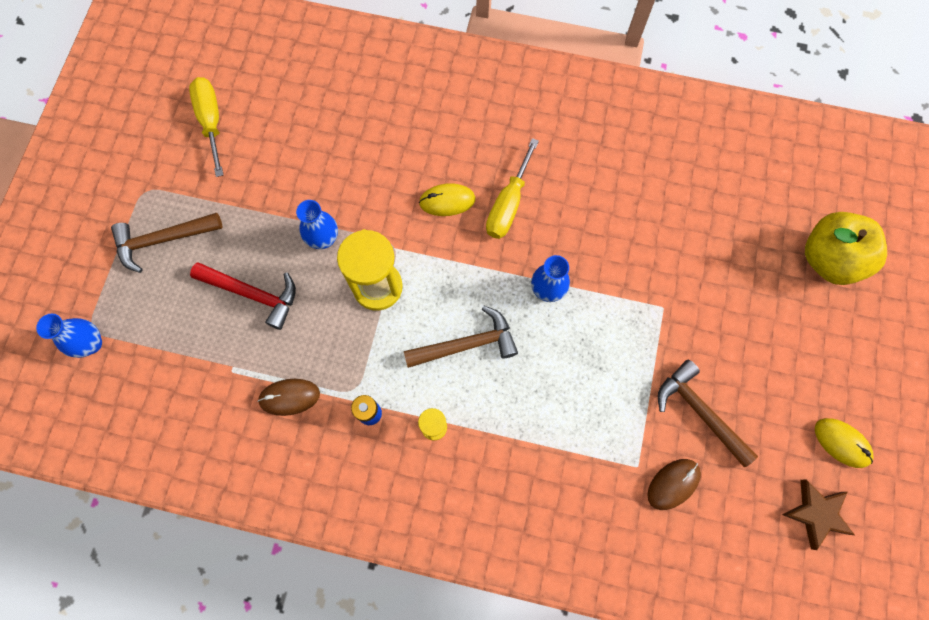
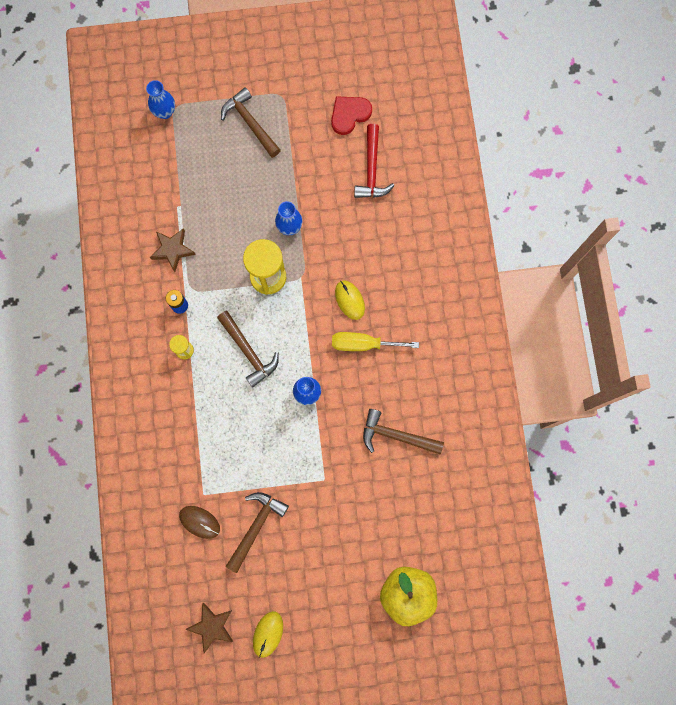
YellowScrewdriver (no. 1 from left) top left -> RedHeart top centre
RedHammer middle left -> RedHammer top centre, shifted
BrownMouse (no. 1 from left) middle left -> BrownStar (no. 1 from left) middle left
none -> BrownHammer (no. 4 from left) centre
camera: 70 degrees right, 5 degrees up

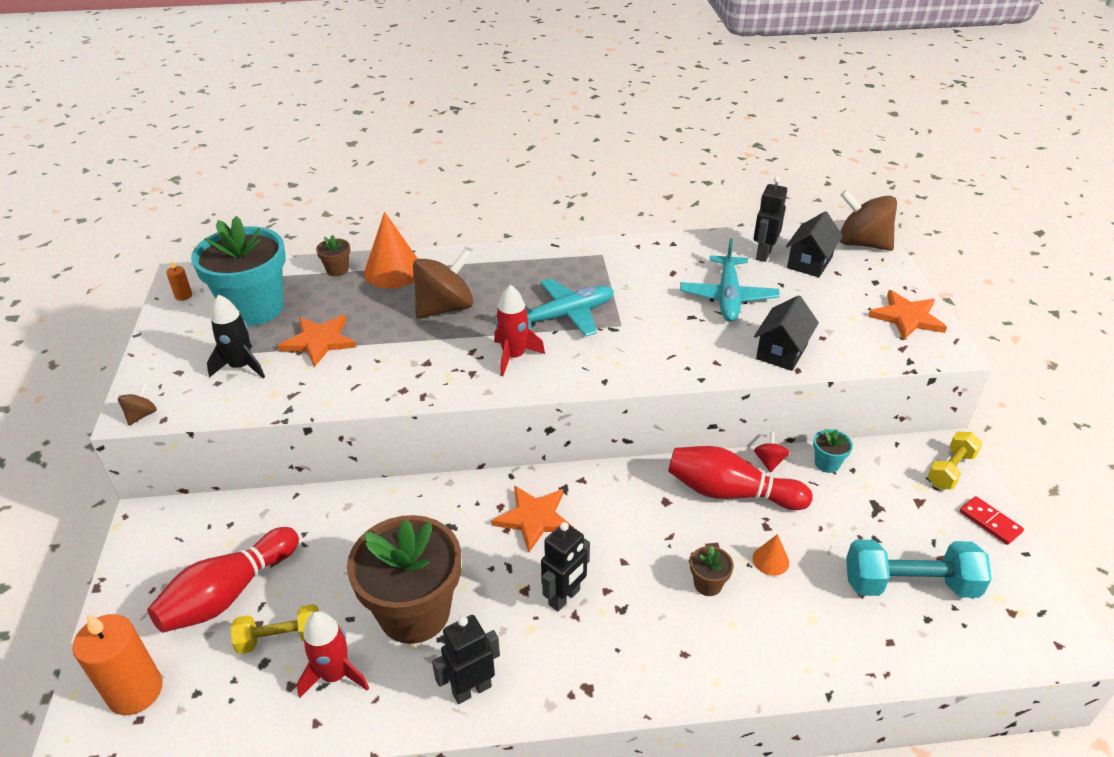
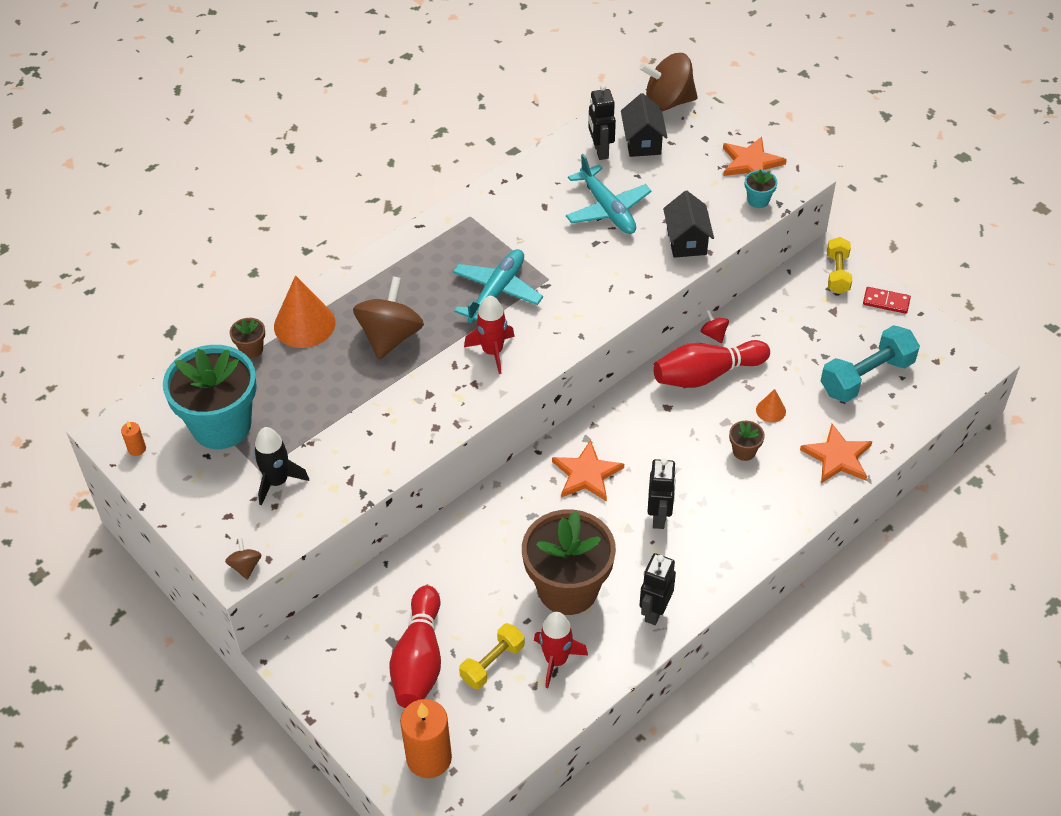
OrangeStar (no. 1 from left in the first image) middle left -> OrangeStar (no. 3 from left) middle right, shifted
TurquoiseFlowerPot (no. 2 from left) middle right -> TurquoiseFlowerPot (no. 2 from left) top right, shifted
camera: 35 degrees left, 10 degrees up

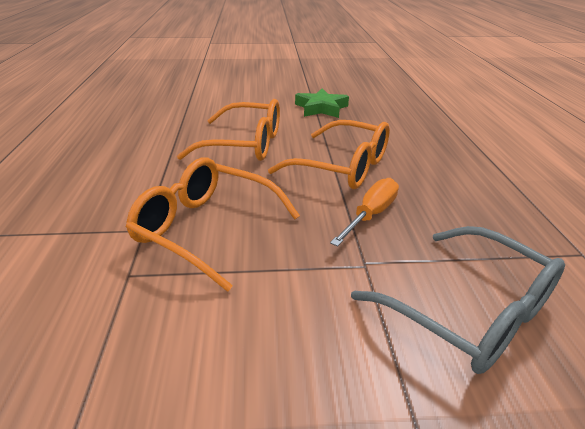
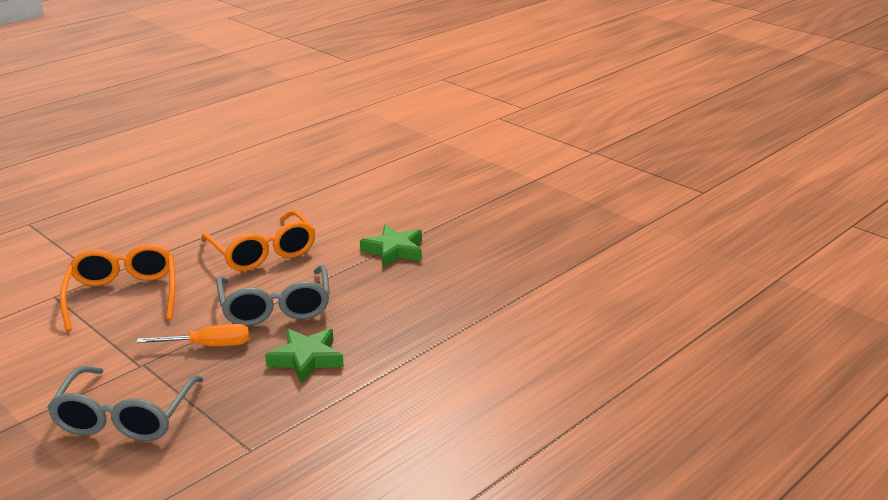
OrangeGlasses (no. 3 from left) centre -> GreyGlasses (no. 2 from left) middle left
none -> GreenStar (no. 1 from left) bottom centre
camera: 50 degrees right, 5 degrees down

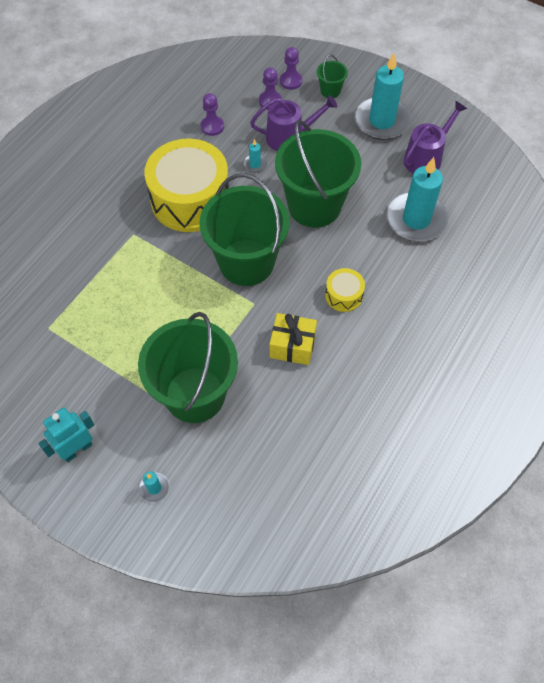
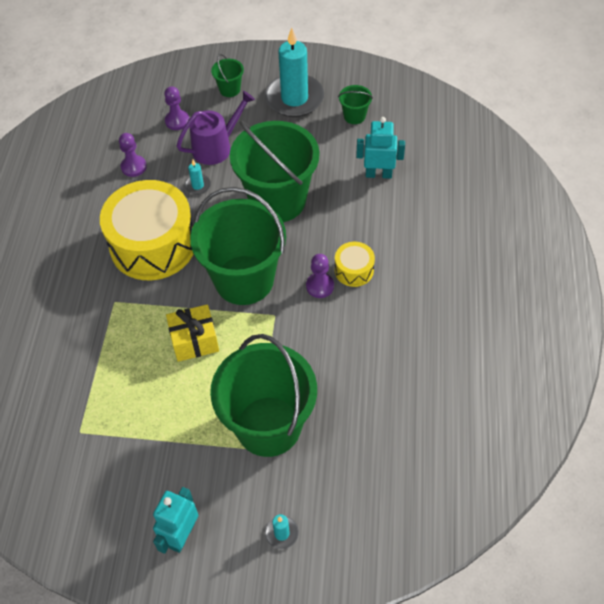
PurplePawn (no. 3 from left) top centre -> PurplePawn (no. 3 from left) centre, shifted
PurpleWateringCan (no. 2 from left) top right -> GreenBucket (no. 5 from left) top centre
TurquoiseCandle (no. 4 from left) top right -> TurquoiseRobot (no. 2 from left) top centre
YellowGift centre -> YellowGift middle left, shifted
camera: 25 degrees left, 5 degrees down

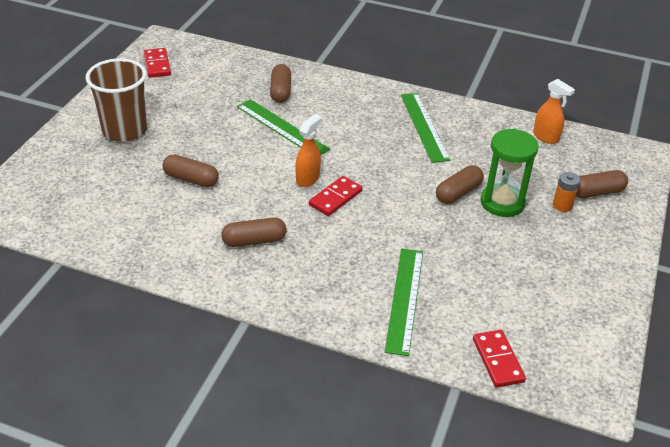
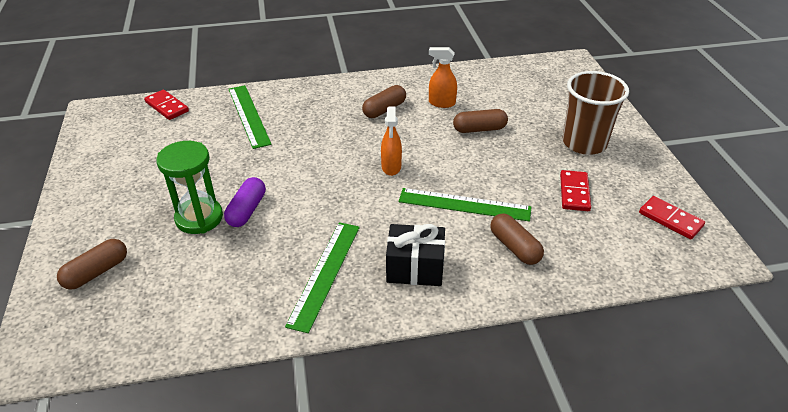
OrangeSprayBottle (no. 2 from left) top right -> OrangeSprayBottle (no. 2 from left) top centre, shifted
GreenRuler (no. 3 from left in the first image) top centre -> GreenRuler (no. 2 from left) bottom centre, 60 degrees clockwise
BrownCapsule (no. 4 from left) middle right -> PurpleCapsule middle left
OrangeBattery middle right -> none
RedDomino (no. 2 from left) centre -> RedDomino (no. 2 from left) middle right, shifted
none -> BlackGift centre
camera: 150 degrees right, 0 degrees up

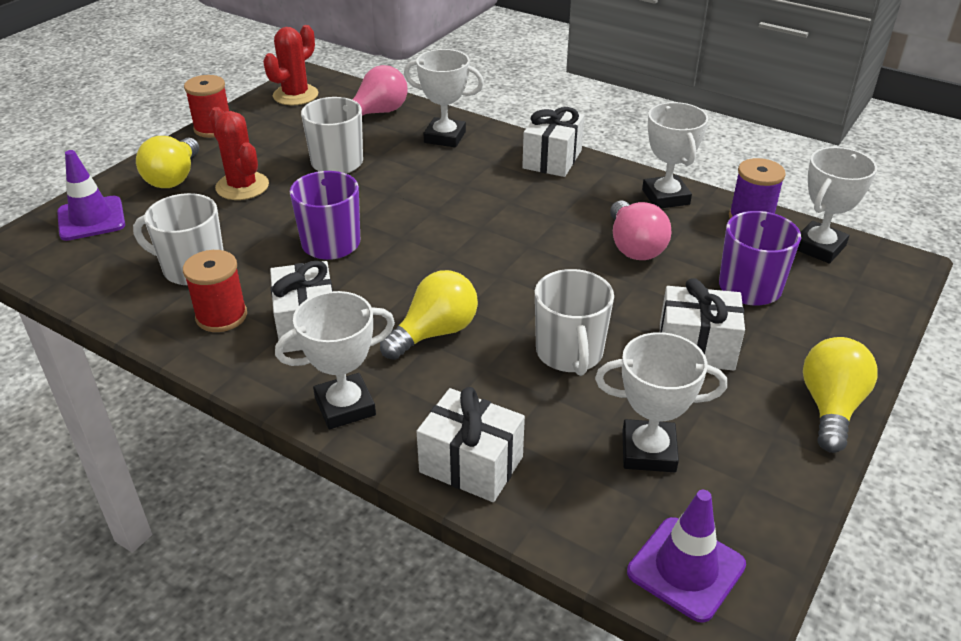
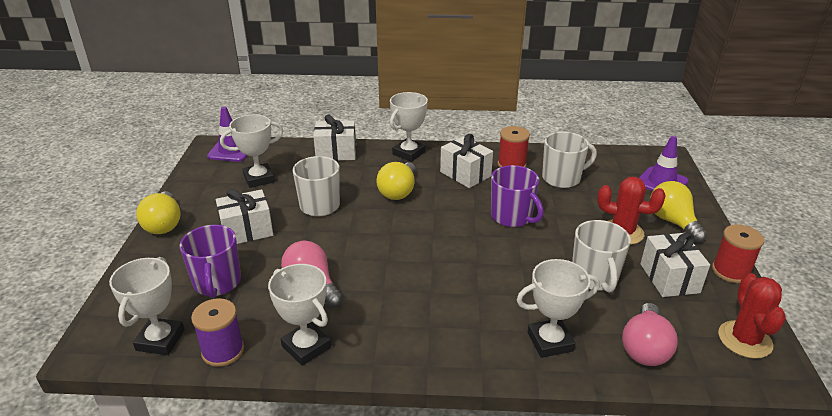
WhiteGift (no. 3 from left in the first image) top centre -> WhiteGift (no. 4 from left) middle right, shifted
camera: 150 degrees right, 5 degrees down

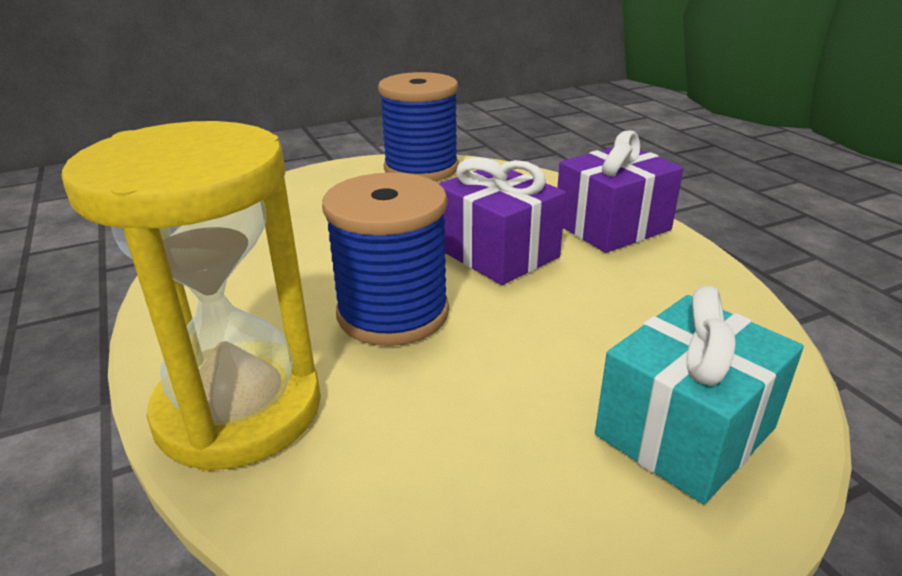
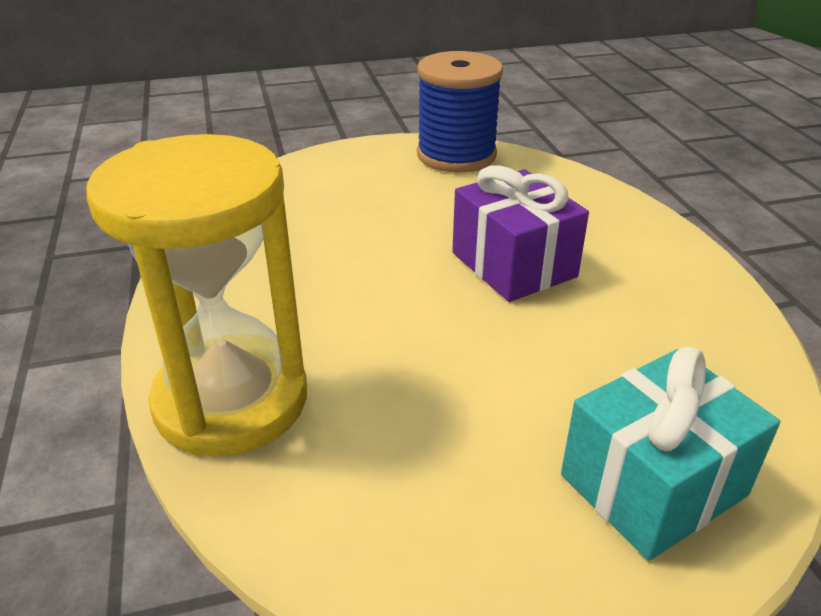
PurpleGift (no. 2 from left) middle right -> none
BlueSpool (no. 1 from left) centre -> none
camera: 10 degrees right, 5 degrees up

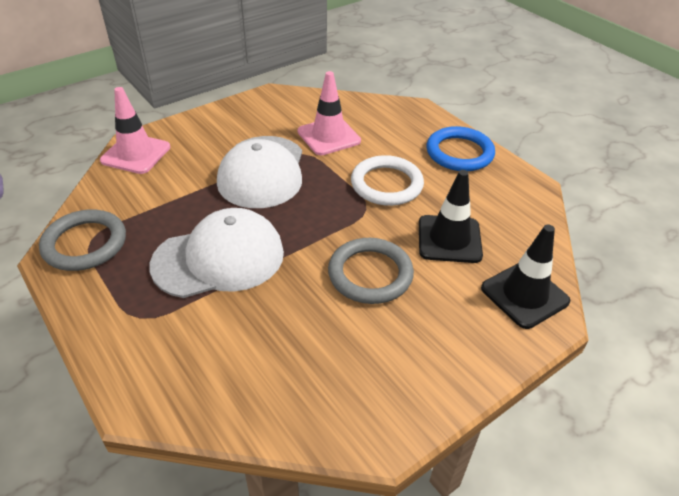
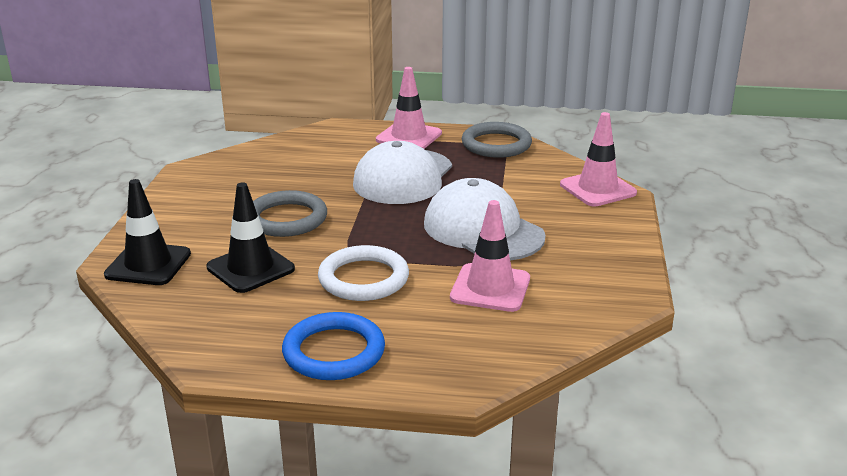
none -> PinkTrafficCone (no. 1 from left) top centre
camera: 135 degrees right, 15 degrees down

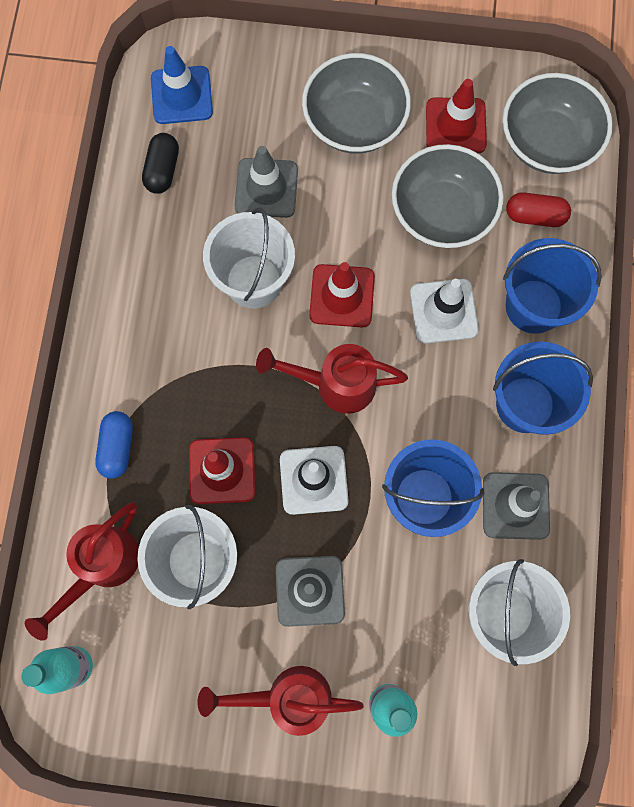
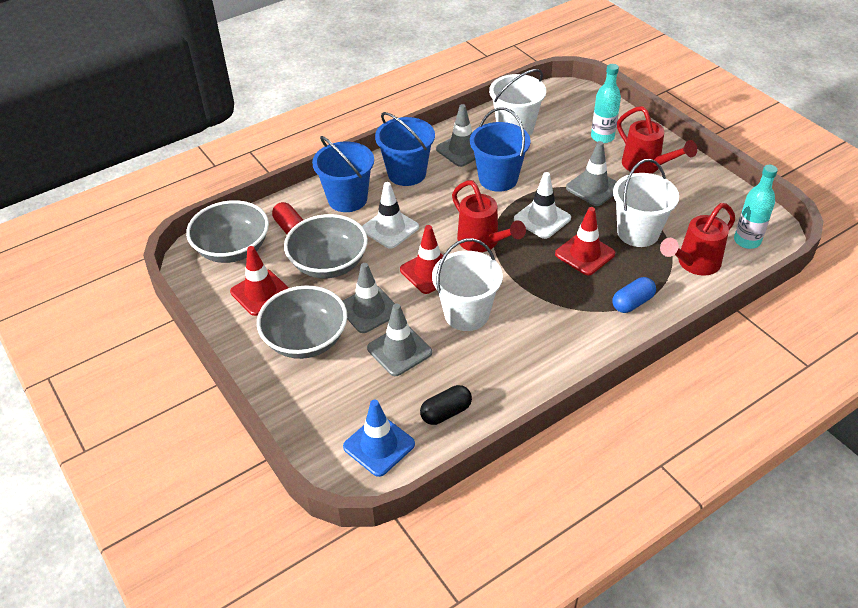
RedWateringCan (no. 1 from left in the first image) bottom left -> RedWateringCan (no. 3 from left) middle right, 150 degrees clockwise
none -> GreyTrafficCone (no. 1 from left) centre
camera: 130 degrees left, 30 degrees down

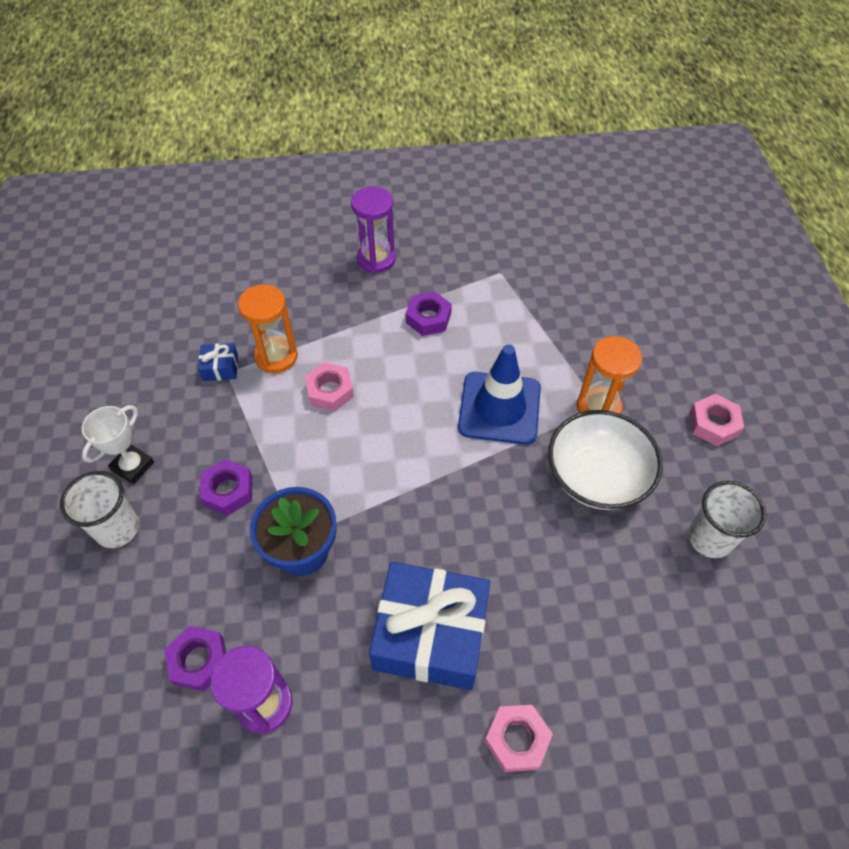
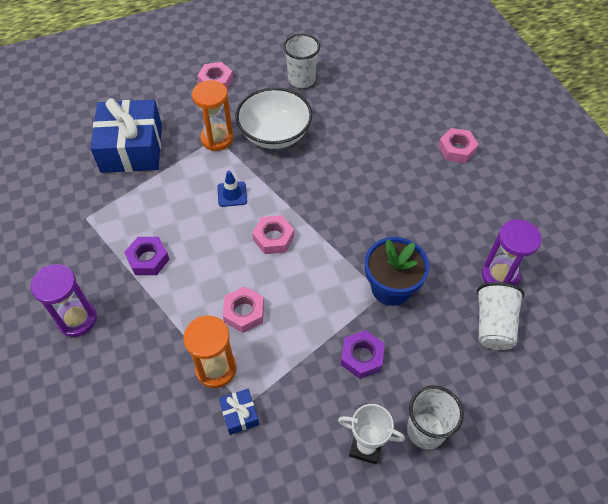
BlueTrafficCone centre, x0.47
BlueGift (no. 2 from left in the first image) bottom centre -> BlueGift (no. 1 from left) top left, shifted
PurpleNut (no. 1 from left) bottom left -> WhiteCup (no. 3 from left) middle right
none -> PinkNut (no. 3 from left) centre
camera: 105 degrees left, 0 degrees up

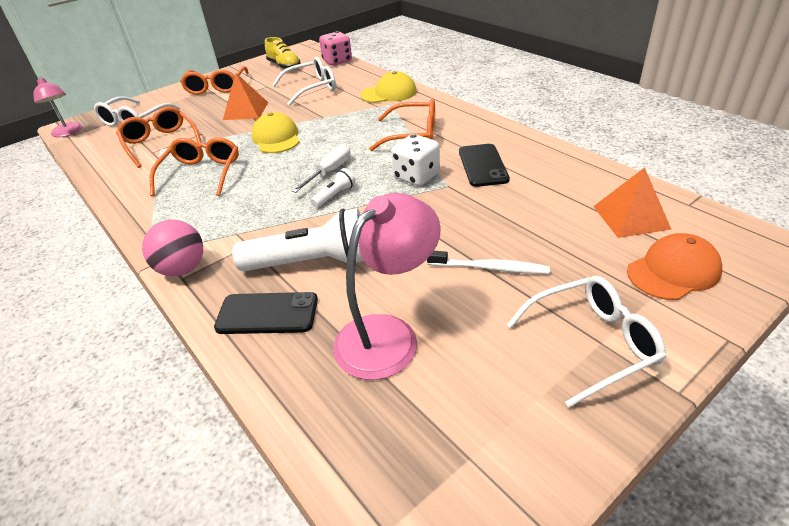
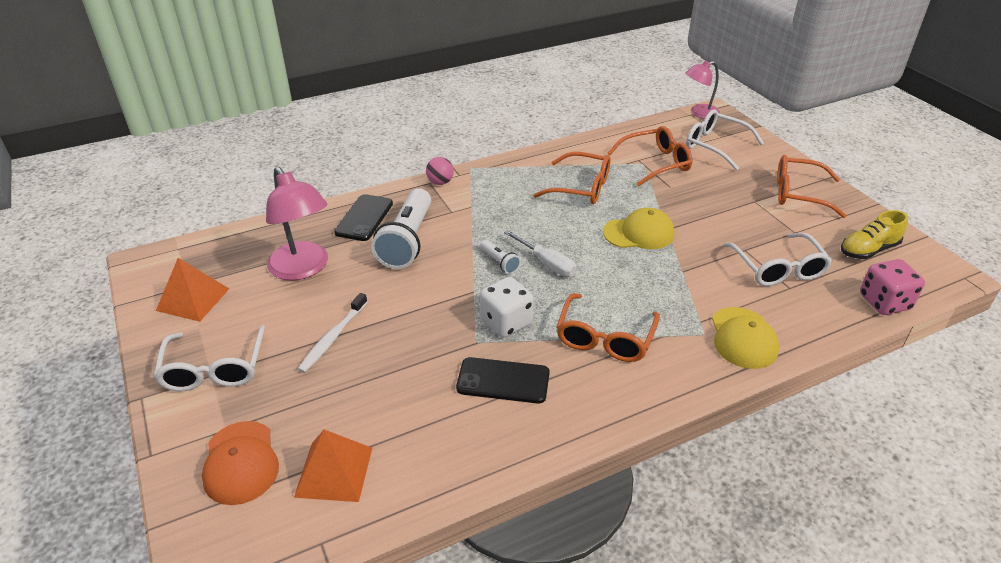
OrangePyramid (no. 1 from left) top left -> OrangePyramid (no. 1 from left) middle left, shifted
PinkBall middle left -> PinkBall top centre, x0.66
camera: 100 degrees right, 0 degrees up

